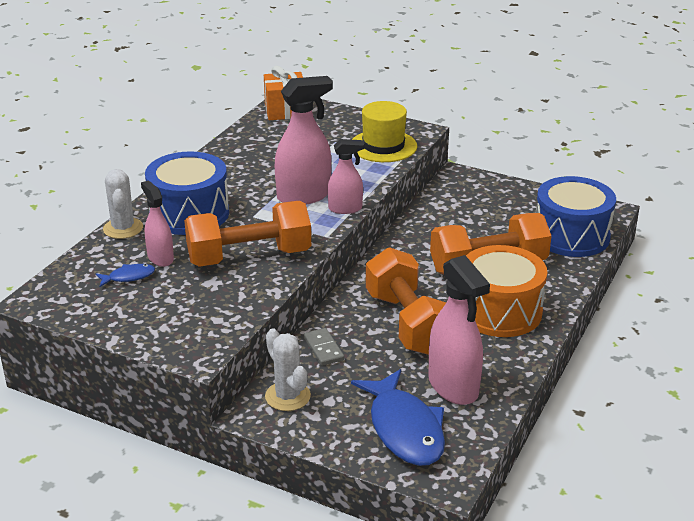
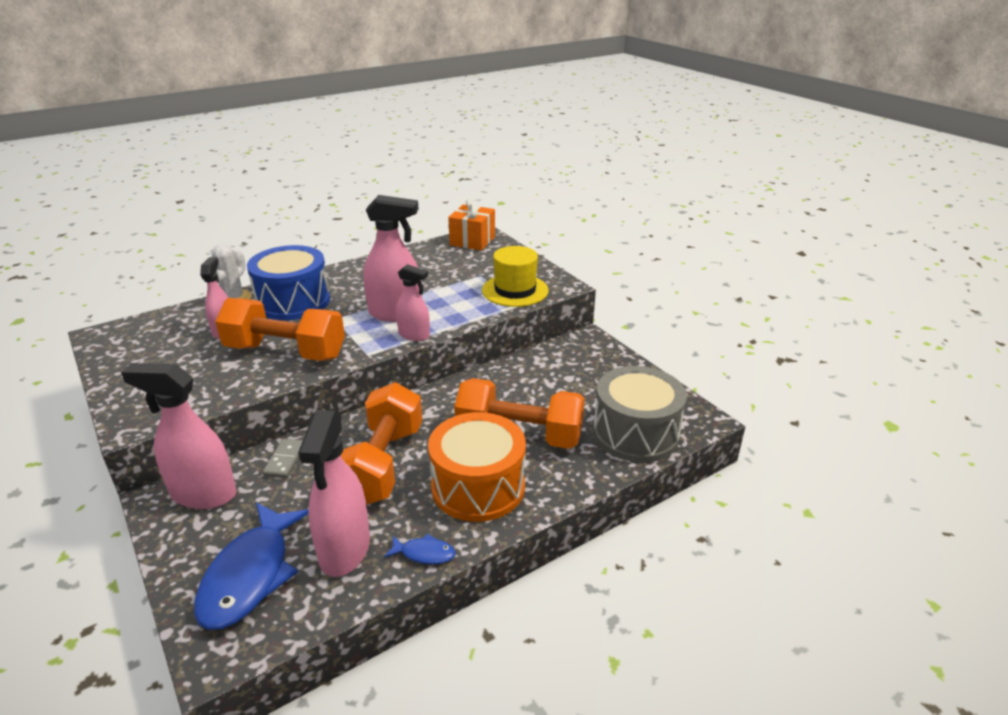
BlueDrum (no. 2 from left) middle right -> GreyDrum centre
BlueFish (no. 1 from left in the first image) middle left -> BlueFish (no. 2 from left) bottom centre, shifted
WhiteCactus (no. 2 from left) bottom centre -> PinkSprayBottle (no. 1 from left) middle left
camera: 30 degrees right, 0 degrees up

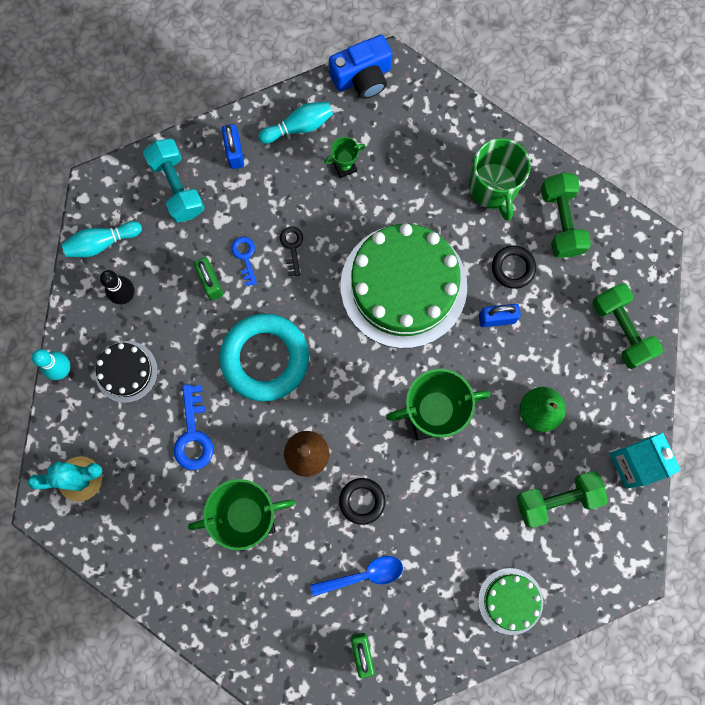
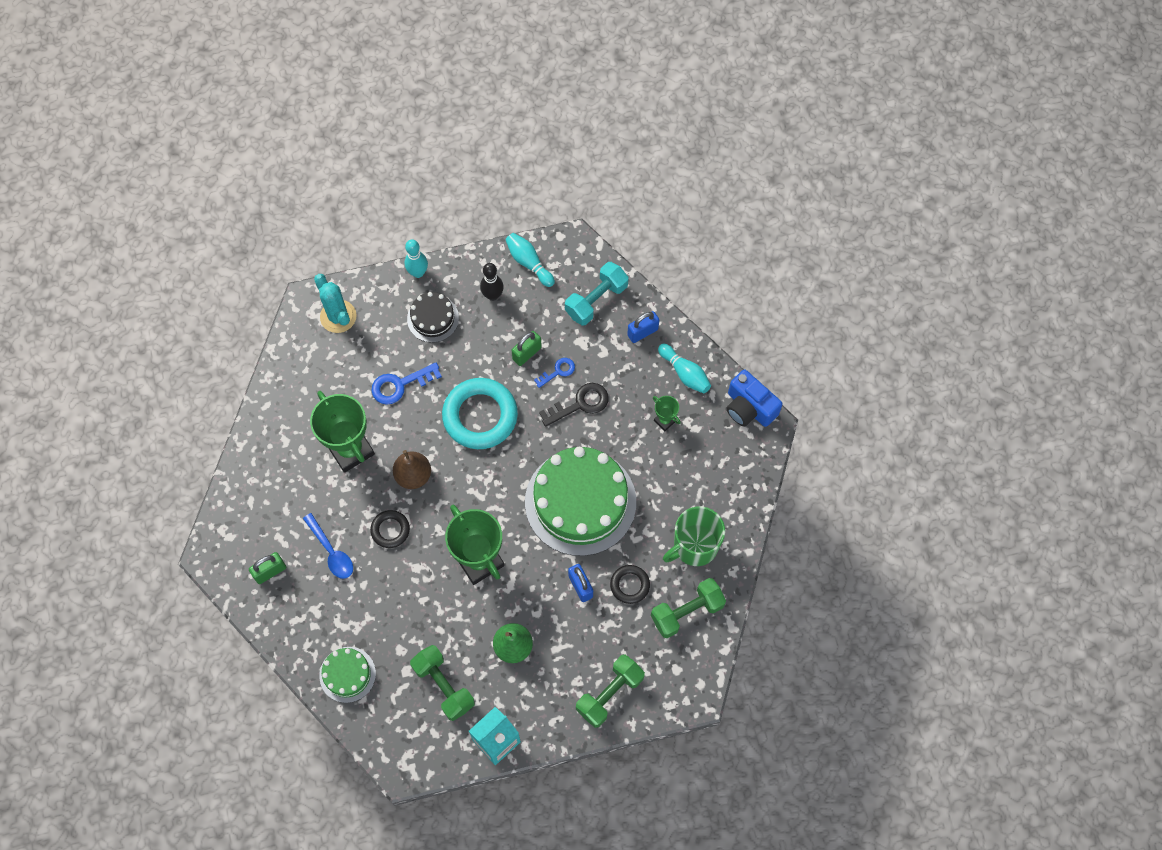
BlackKey centre, x1.61
camera: 70 degrees right, 10 degrees down

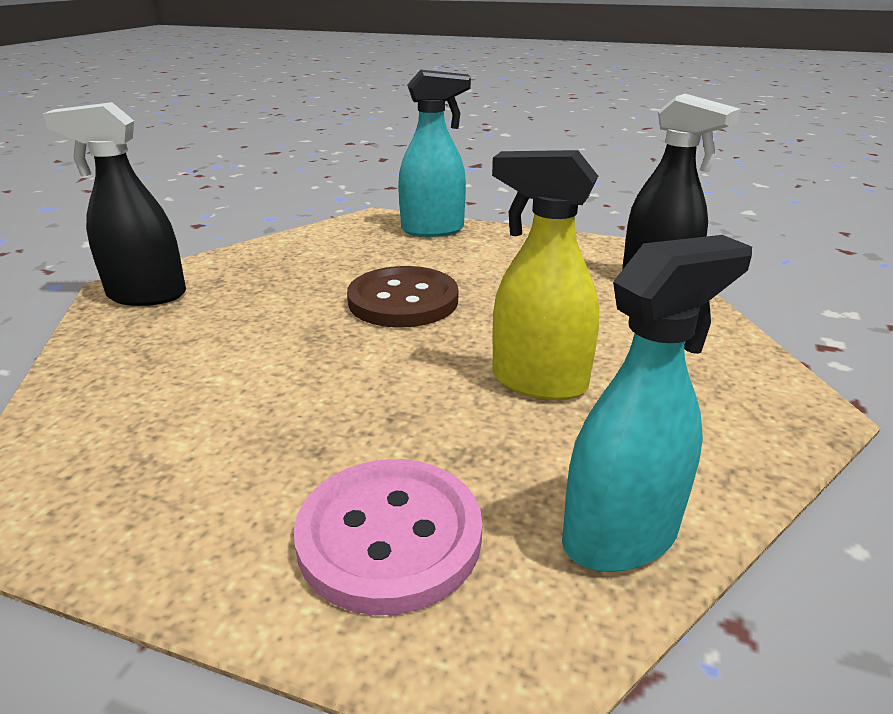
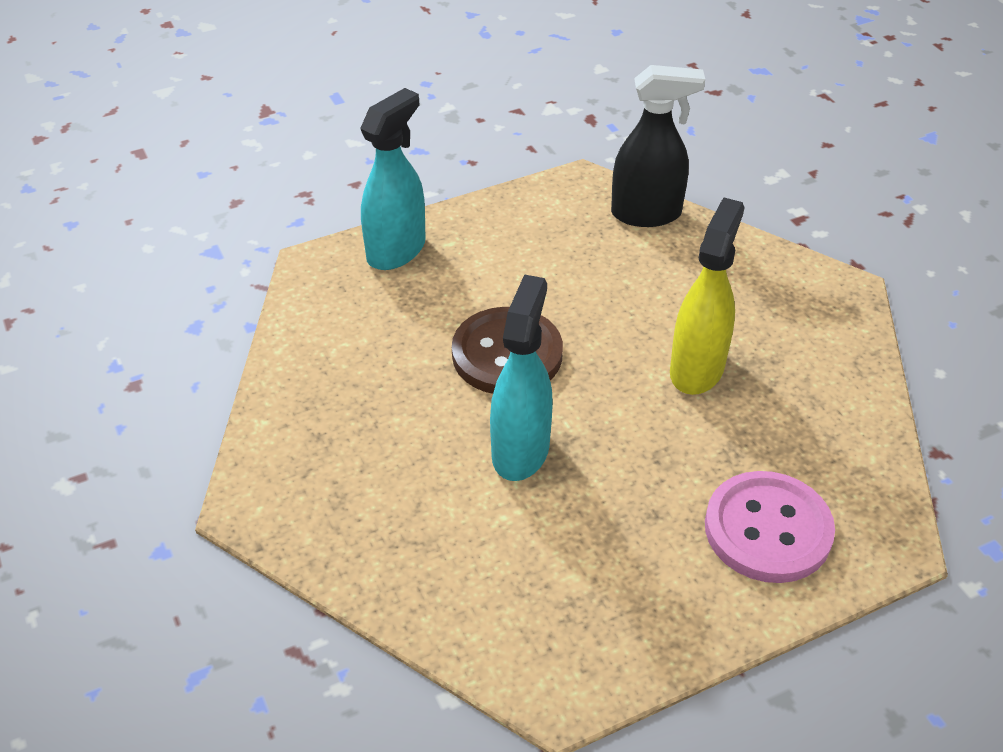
BlackSprayBottle (no. 1 from left) top left -> none
YellowSprayBottle centre -> YellowSprayBottle middle right, 135 degrees clockwise
TurquoiseSprayBottle (no. 2 from left) middle right -> TurquoiseSprayBottle (no. 2 from left) centre, shifted
camera: 45 degrees left, 15 degrees up

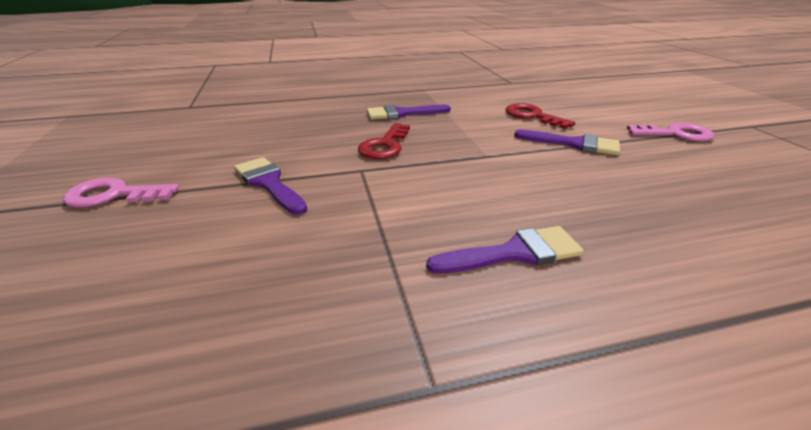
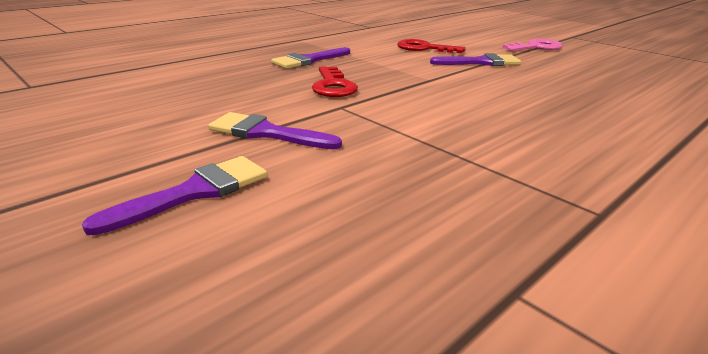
PinkKey (no. 1 from left) middle left -> none
PurpleBrush (no. 3 from left in the first image) centre -> PurpleBrush (no. 1 from left) middle left, shifted
camera: 30 degrees left, 5 degrees down

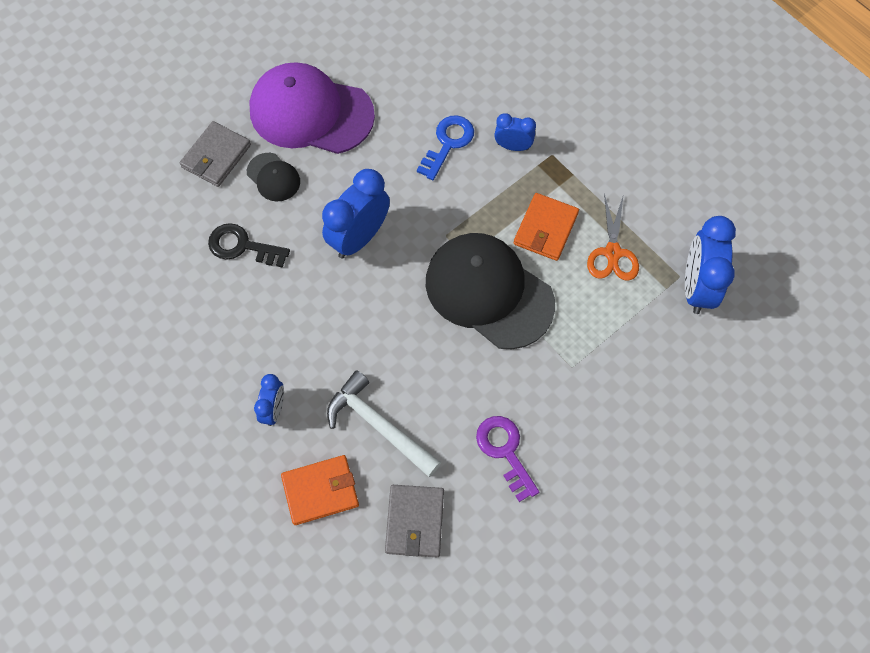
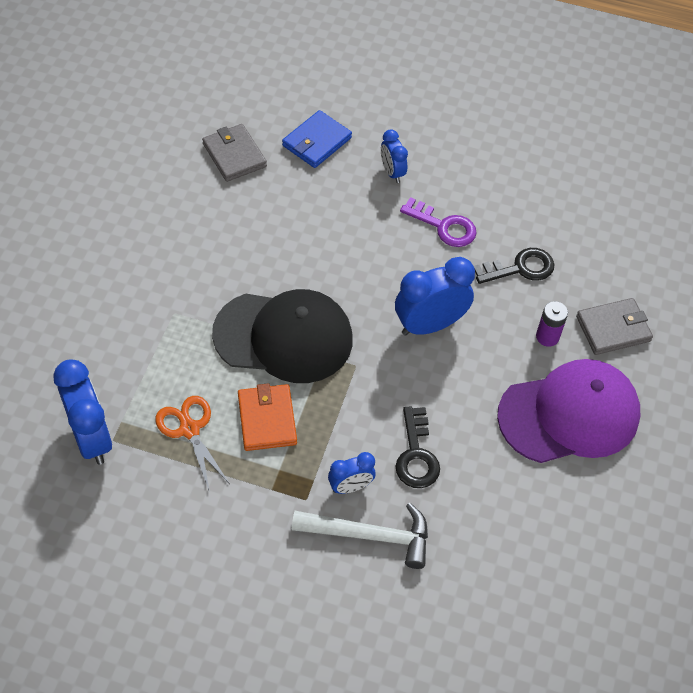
BlueKey top centre -> BlackKey (no. 1 from left) centre
GreyWallet (no. 1 from left in the first image) top left -> GreyWallet (no. 2 from left) middle right, 75 degrees clockwise
BlackCap (no. 1 from left) top left -> PurpleBattery middle right
BlueClock (no. 2 from left in the first image) top centre -> BlueClock (no. 4 from left) centre, 120 degrees counterclockwise
WhiteHammer centre -> WhiteHammer bottom centre, shifted
PurpleKey bottom centre -> PurpleKey top centre, shifted
OrangeWallet (no. 1 from left) bottom centre -> BlueWallet top centre
camera: 145 degrees right, 10 degrees down

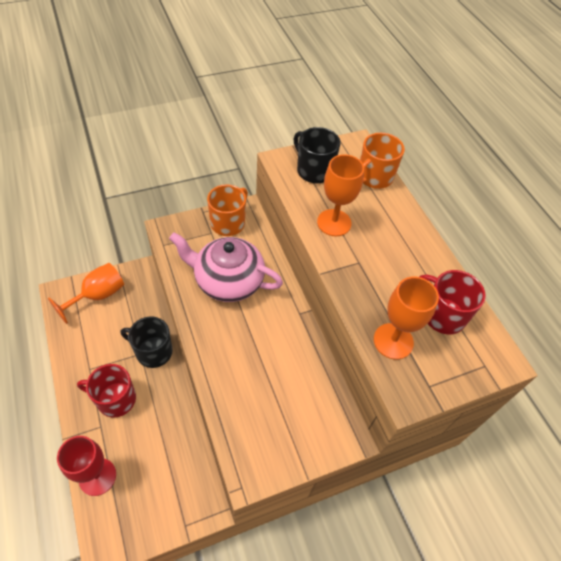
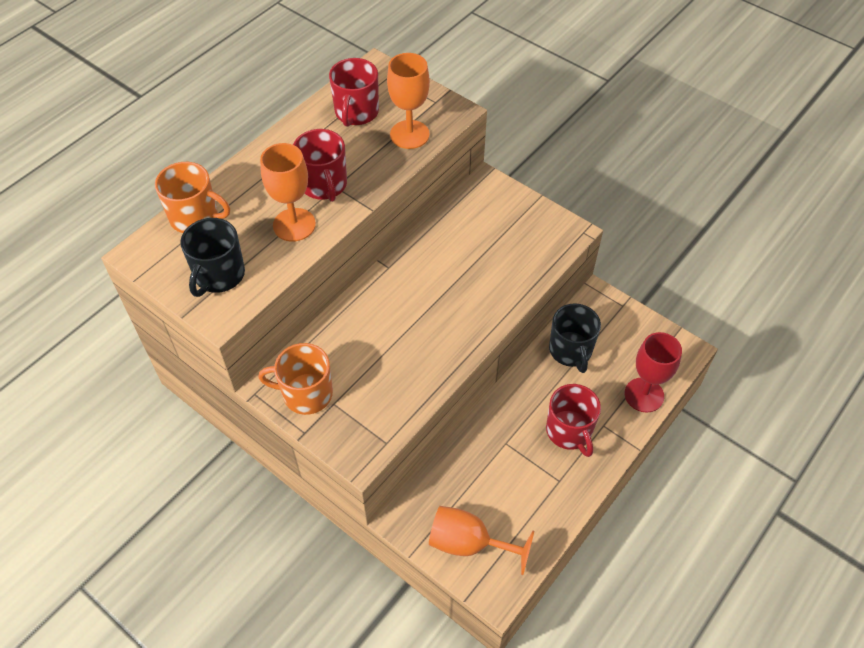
PinkTeapot centre -> none
BlackMug (no. 1 from left in the first image) middle left -> BlackMug (no. 2 from left) centre, shifted
none -> RedMug (no. 1 from left) top centre
camera: 115 degrees left, 0 degrees up

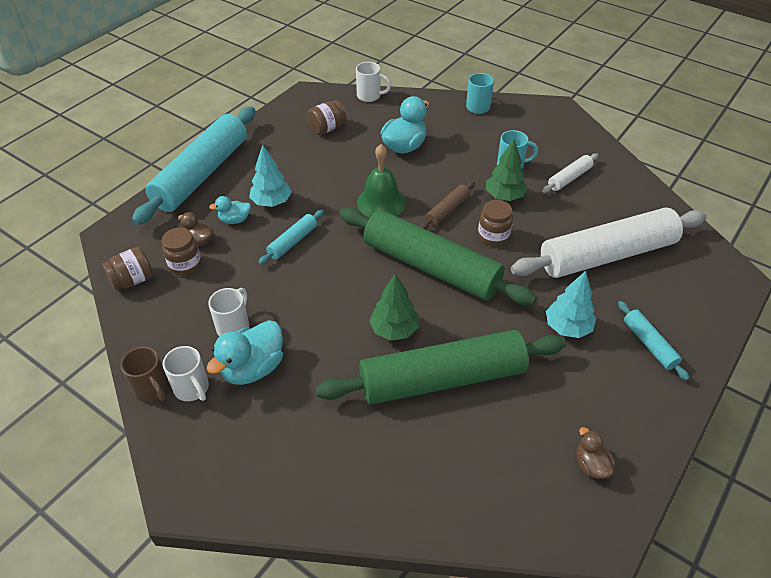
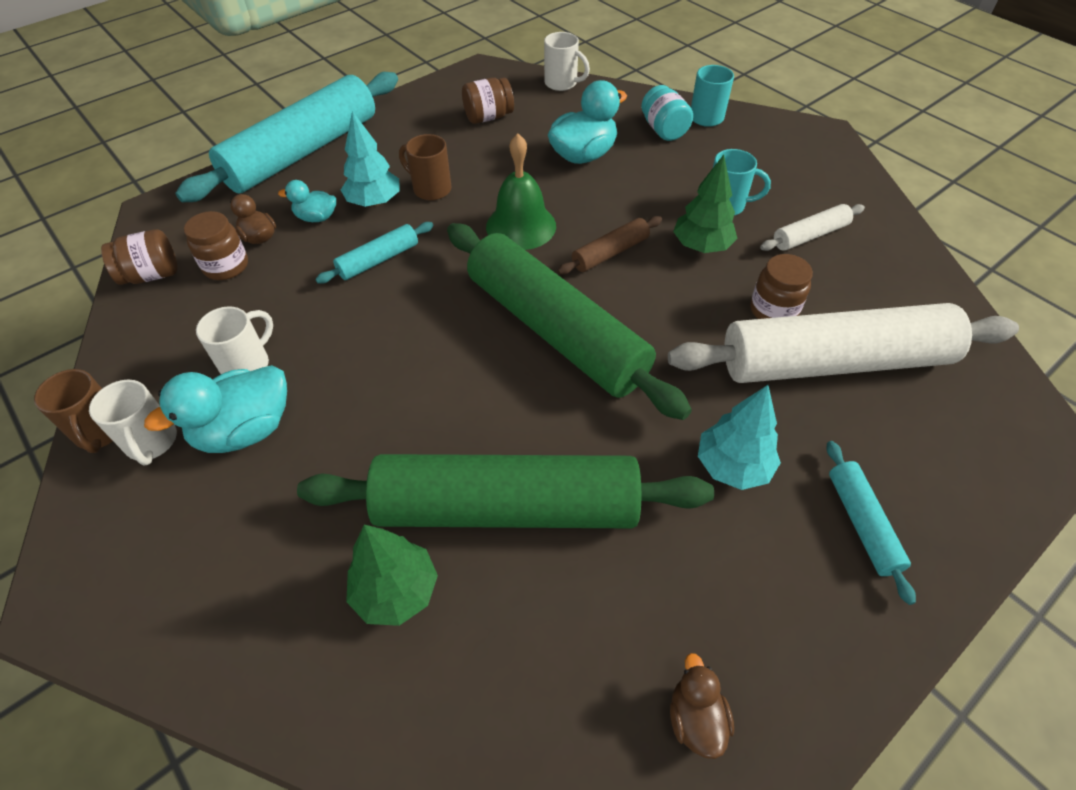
BrownJar (no. 4 from left) centre -> BrownJar (no. 4 from left) middle right, shifted
GreenTree (no. 1 from left) centre -> GreenTree (no. 1 from left) bottom centre, shifted
none -> TurquoiseJar top centre
none -> BrownMug (no. 2 from left) top centre
camera: 15 degrees right, 5 degrees up

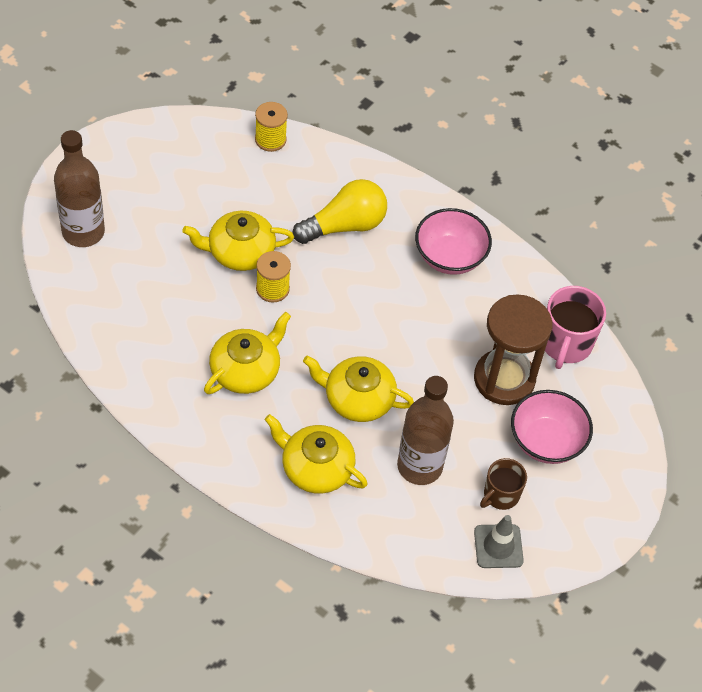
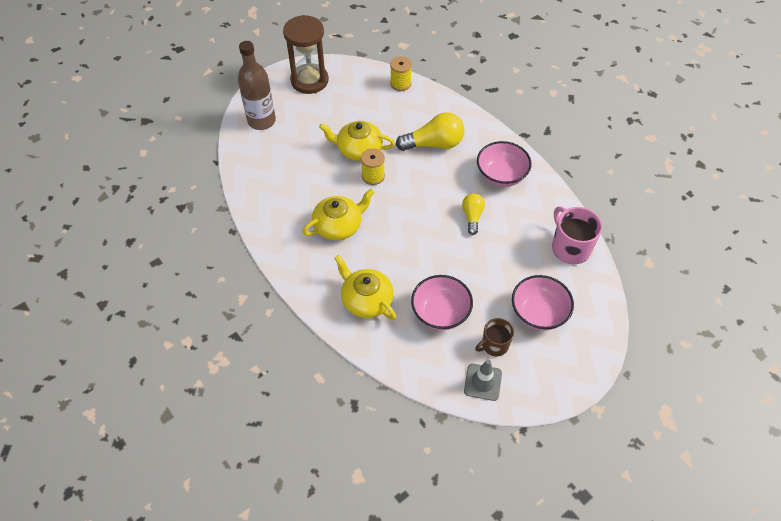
PinkMug middle right, 120 degrees clockwise
BrownHourglass middle right -> BrownHourglass top centre, shifted
YellowTeapot (no. 4 from left) centre -> none
BrownBottle (no. 2 from left) centre -> PinkBowl (no. 1 from left) centre
none -> YellowLightBulb (no. 2 from left) centre
camera: 20 degrees right, 0 degrees up

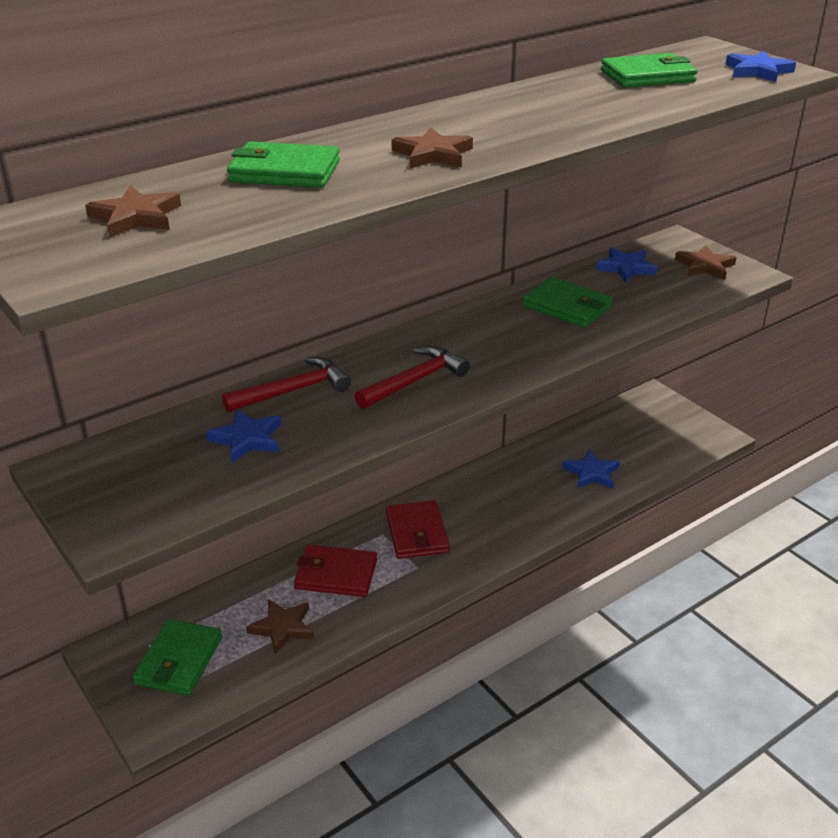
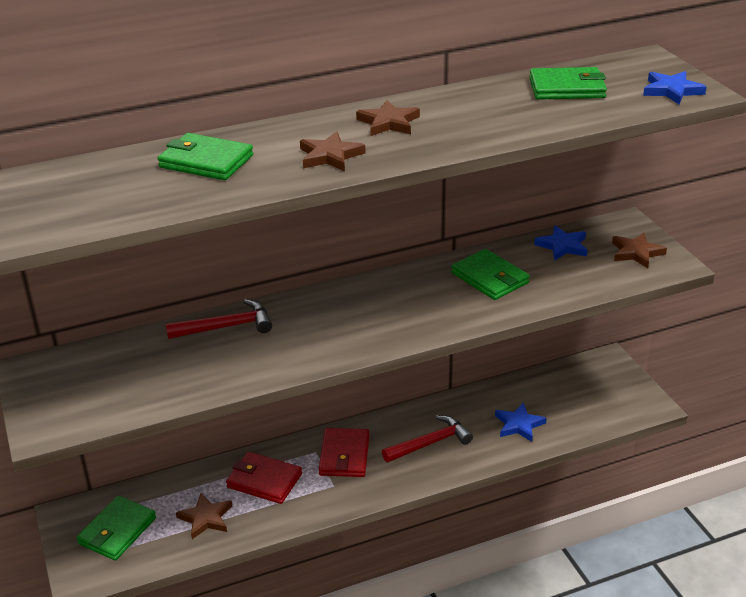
BrownStar (no. 1 from left in the first image) top left -> BrownStar (no. 3 from left) top centre, shifted
RedHammer (no. 2 from left) centre -> RedHammer (no. 2 from left) bottom centre, shifted
BlueStar (no. 1 from left) middle left -> none
camera: 15 degrees right, 0 degrees up

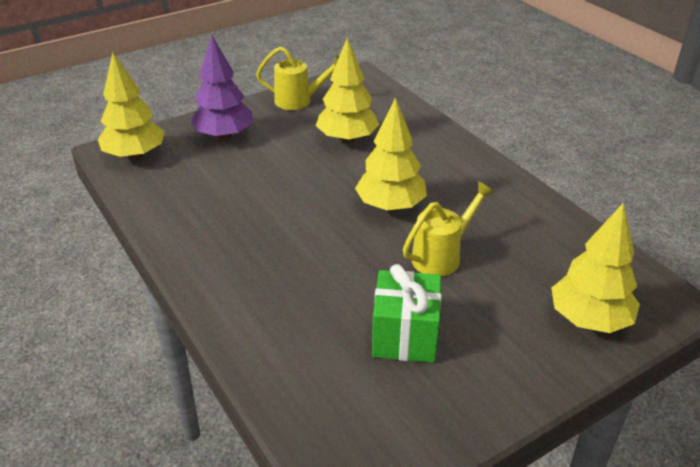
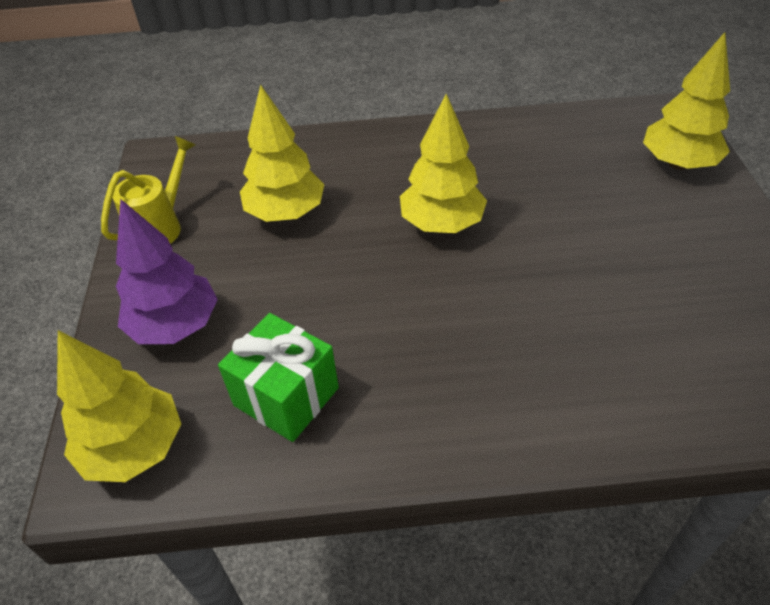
YellowWateringCan (no. 2 from left) centre -> none
GreenGift bottom centre -> GreenGift centre, shifted
camera: 60 degrees left, 10 degrees up

